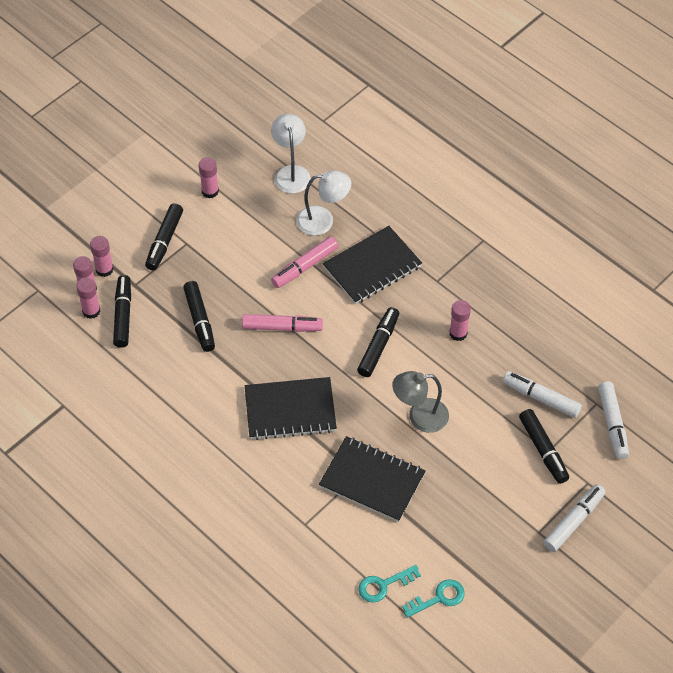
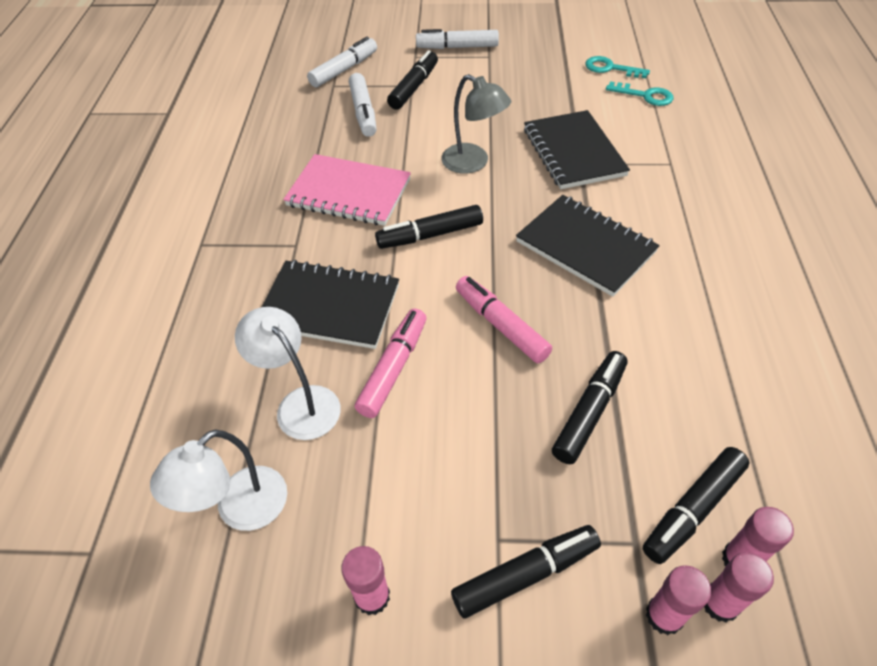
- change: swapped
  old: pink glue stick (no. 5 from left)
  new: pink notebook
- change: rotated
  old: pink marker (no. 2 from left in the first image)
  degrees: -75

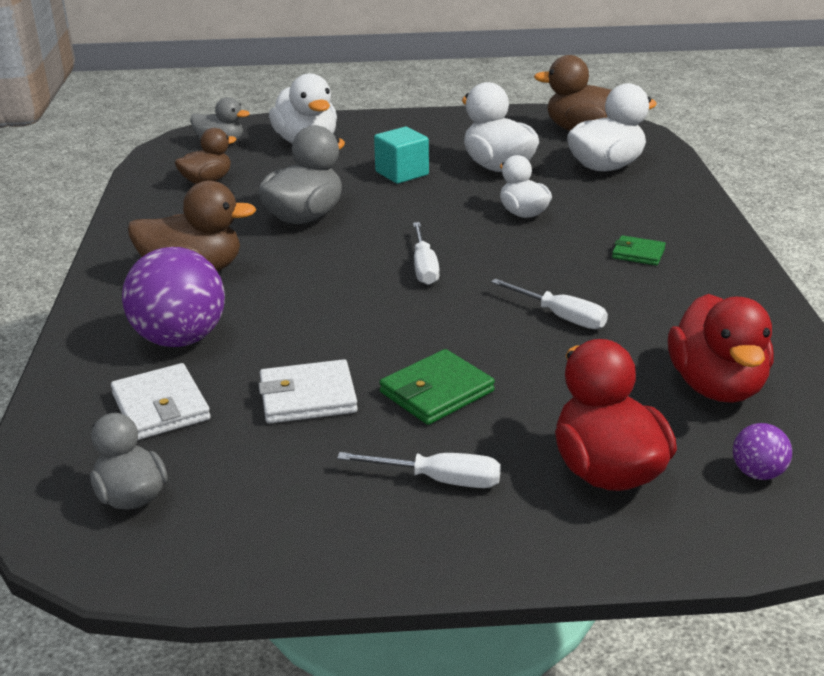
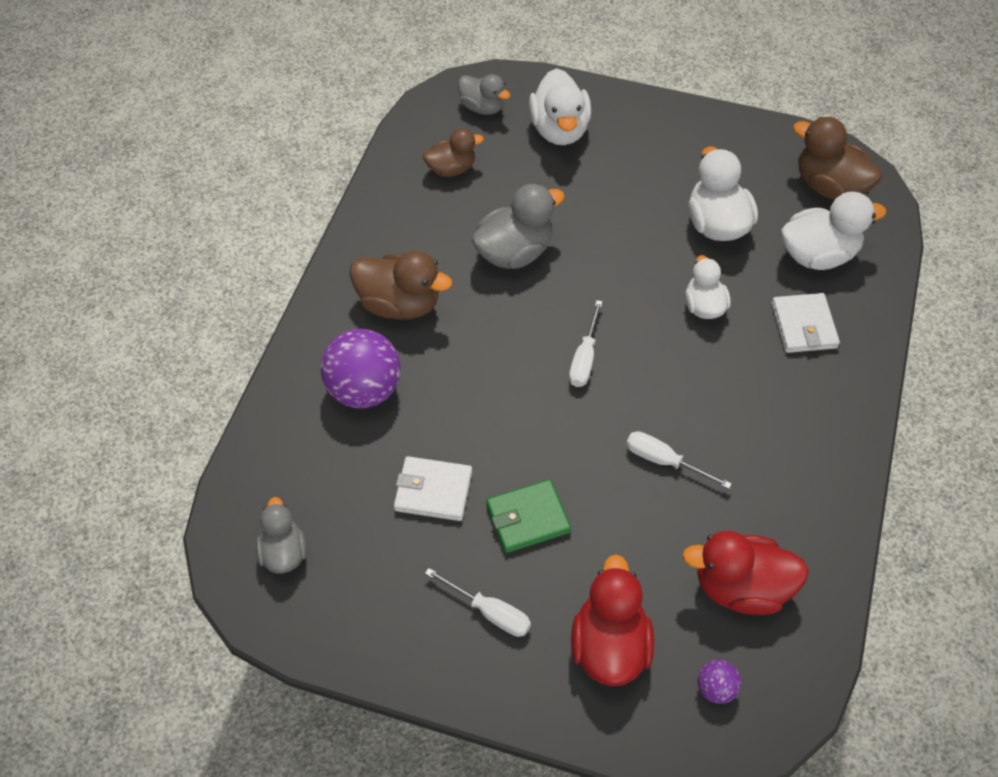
- change: rotated
  old: white screwdriver (no. 3 from left)
  degrees: 150
- change: rotated
  old: red duck (no. 2 from left)
  degrees: 75
- change: shifted
  old: white wallet (no. 1 from left in the first image)
  new: white wallet (no. 2 from left)
- change: gone
  old: turquoise cube
- change: gone
  old: green wallet (no. 2 from left)

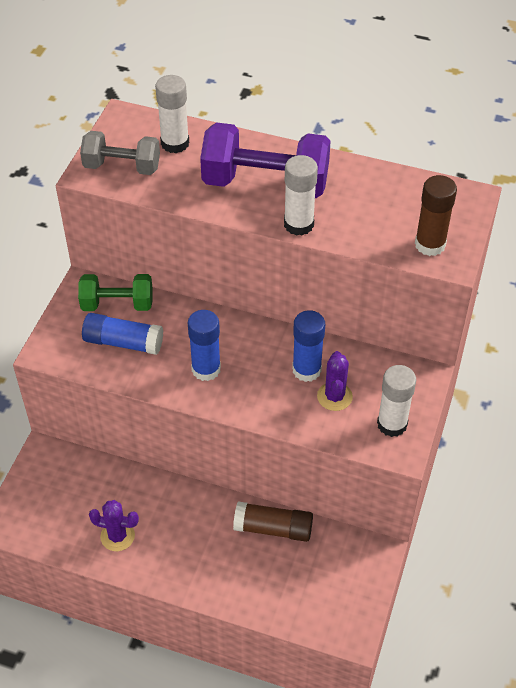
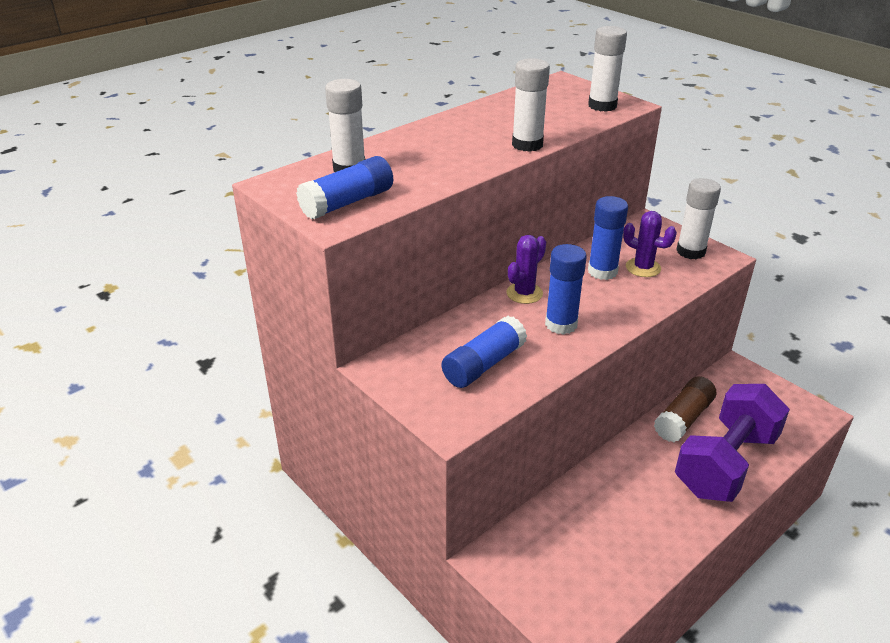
- change: swapped
  old: grey dumbbell
  new: blue glue stick (no. 1 from left)
- change: shifted
  old: purple cactus (no. 1 from left)
- change: repainted
  old: brown glue stick (no. 2 from left)
  new: white glue stick (no. 3 from left)
- change: shifted
  old: purple dumbbell
- change: gone
  old: green dumbbell

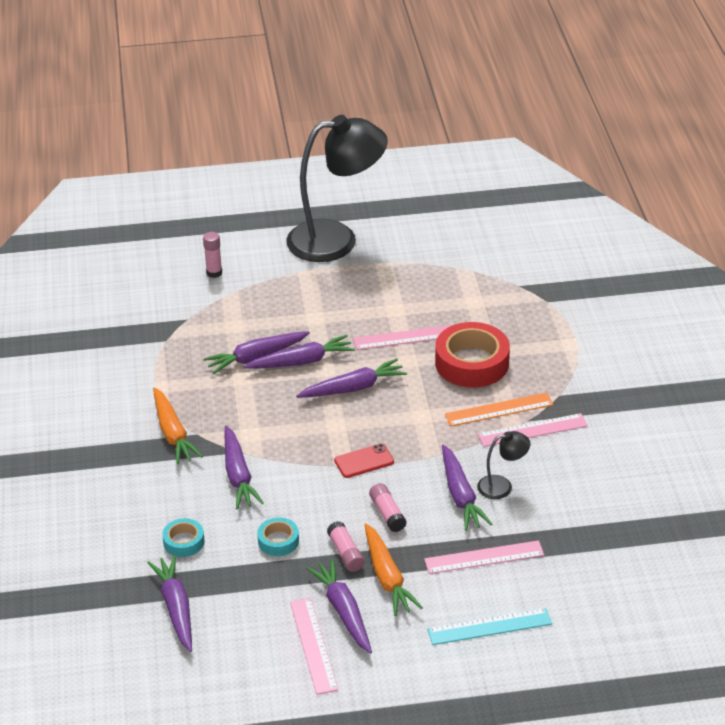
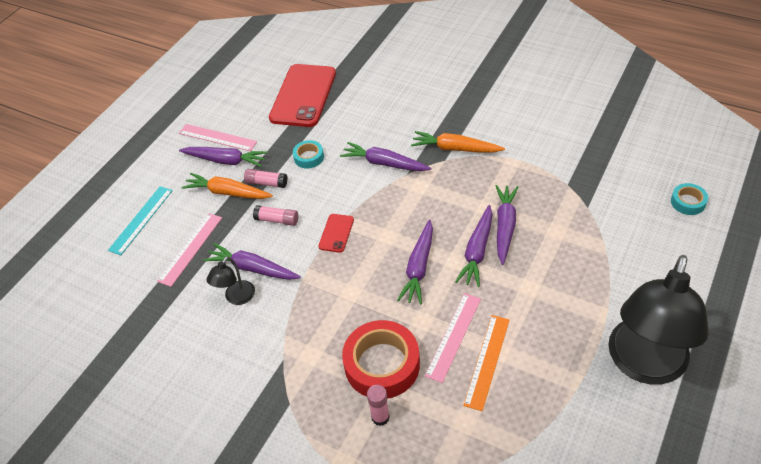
- change: swapped
  old: purple carrot (no. 1 from left)
  new: red phone (no. 1 from left)
- change: shifted
  old: pink glue stick (no. 1 from left in the first image)
  new: pink glue stick (no. 3 from left)
- change: shifted
  old: orange ruler
- change: shifted
  old: turquoise tape (no. 1 from left in the first image)
  new: turquoise tape (no. 2 from left)
- change: gone
  old: pink ruler (no. 4 from left)

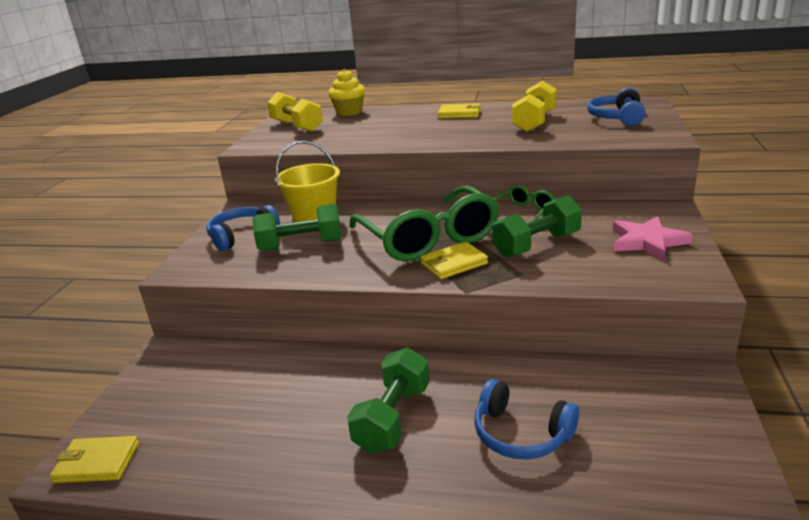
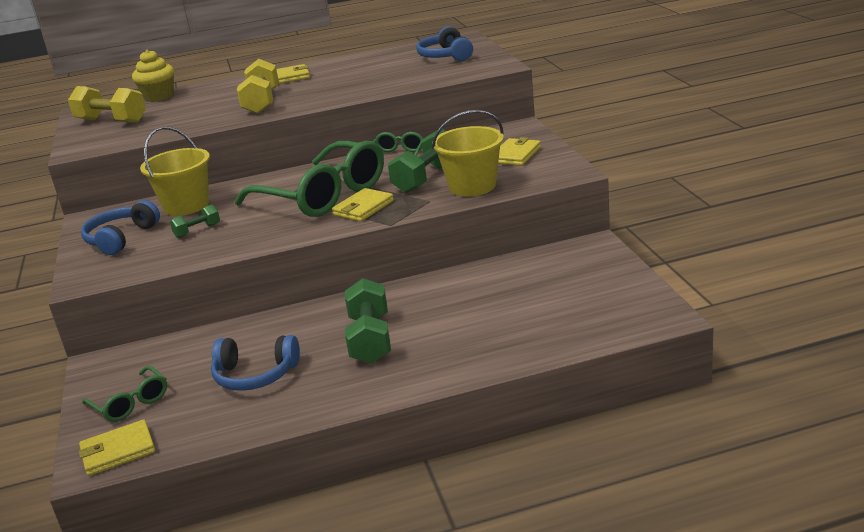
- change: new
  new: green glasses (no. 1 from left)
- change: scaled
  old: green dumbbell (no. 1 from left)
  factor: 0.53
- change: shifted
  old: blue headphones (no. 2 from left)
- change: shifted
  old: yellow dumbbell (no. 2 from left)
- change: new
  new: yellow bucket (no. 2 from left)
- change: swapped
  old: pink star
  new: yellow wallet (no. 4 from left)

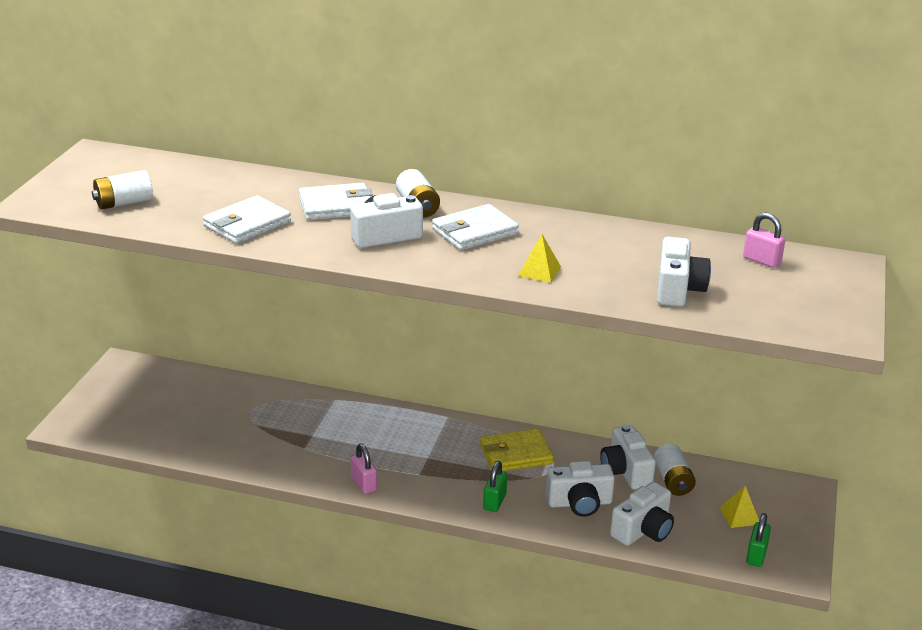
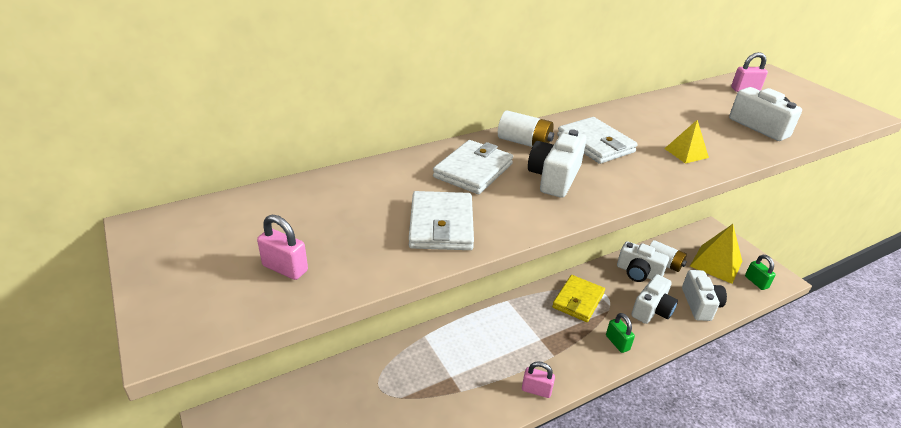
- change: swapped
  old: white battery (no. 1 from left)
  new: pink padlock (no. 1 from left)
- change: rotated
  old: white wallet (no. 3 from left)
  degrees: -45
- change: scaled
  old: yellow pyramid (no. 2 from left)
  factor: 1.96

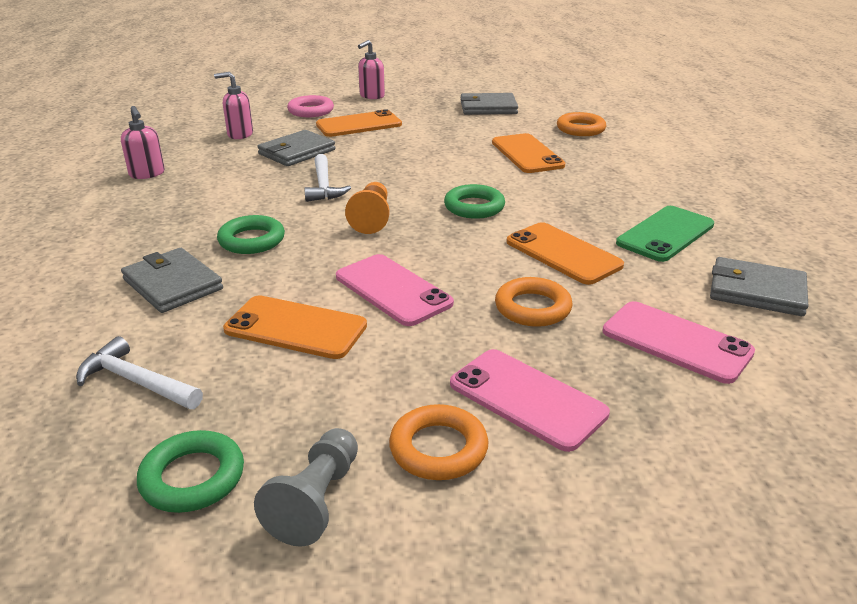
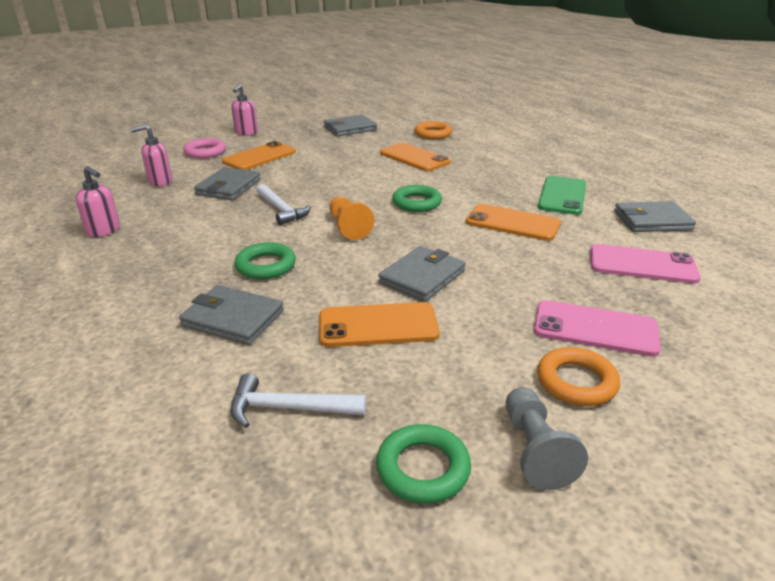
- change: swapped
  old: pink phone (no. 1 from left)
  new: grey wallet (no. 4 from left)
- change: gone
  old: orange ring (no. 2 from left)

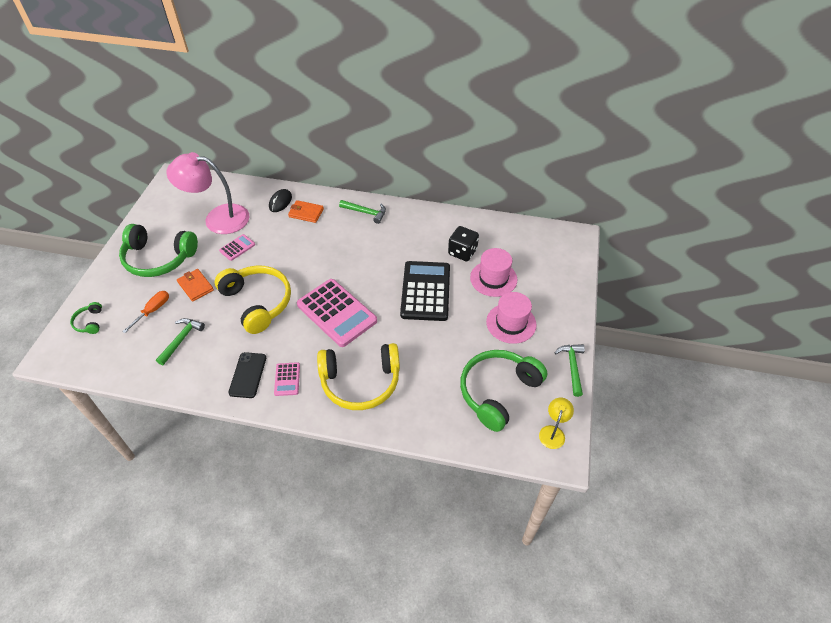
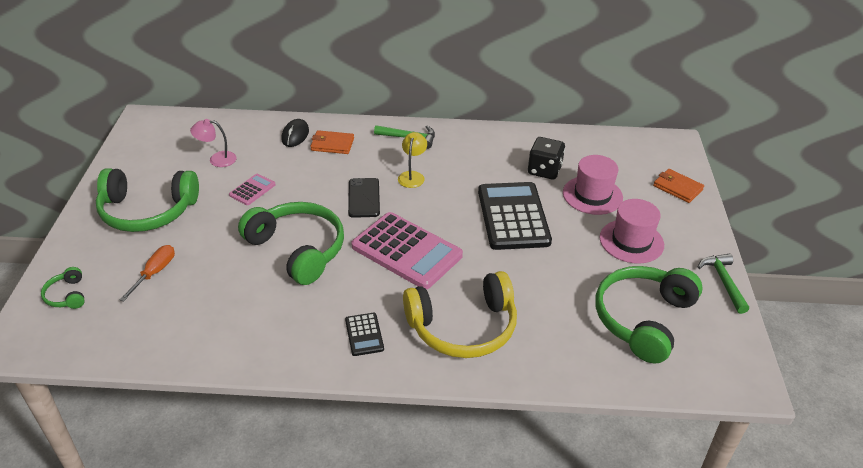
- change: scaled
  old: pink lamp
  factor: 0.46
- change: repainted
  old: yellow headphones (no. 1 from left)
  new: green headphones (no. 3 from left)
- change: repainted
  old: pink calculator (no. 2 from left)
  new: black calculator (no. 1 from left)
- change: shifted
  old: black phone
- change: shifted
  old: yellow lamp
- change: shifted
  old: orange wallet (no. 1 from left in the first image)
  new: orange wallet (no. 2 from left)
- change: gone
  old: green hammer (no. 1 from left)

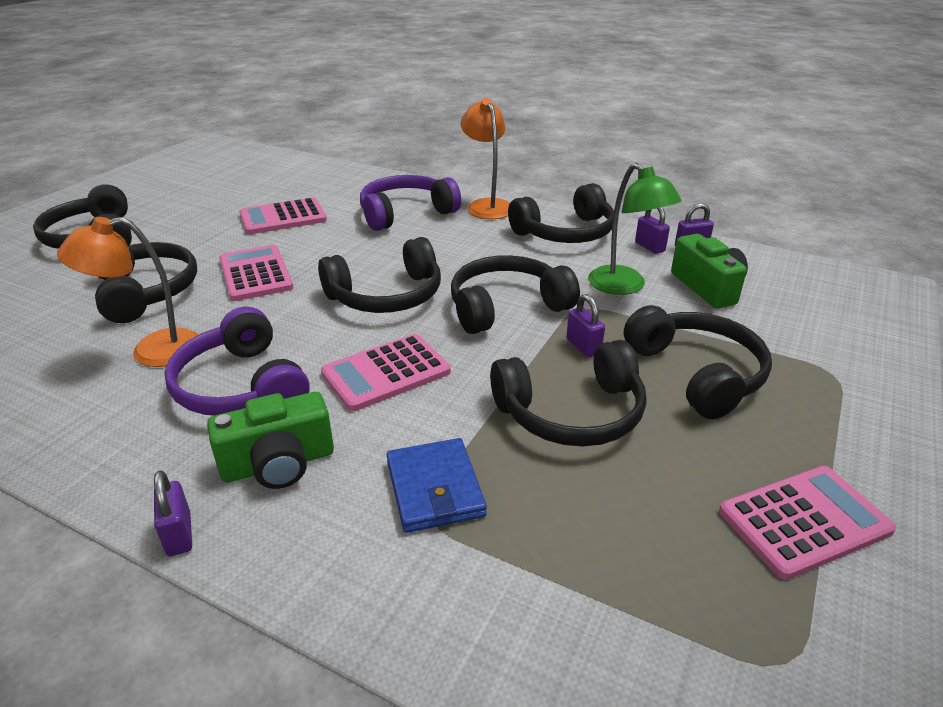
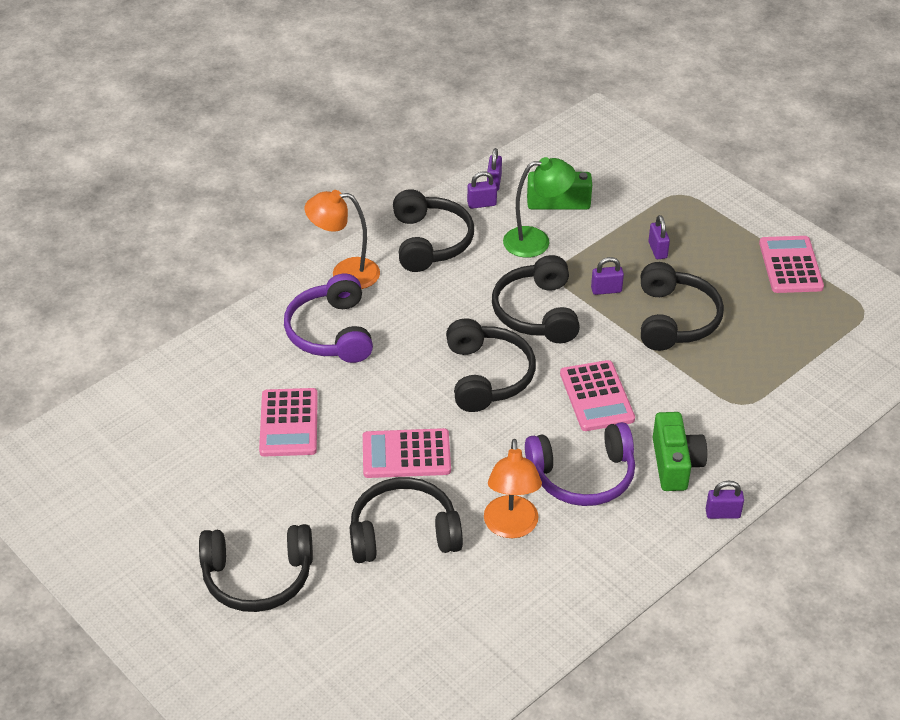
- change: swapped
  old: black headphones (no. 7 from left)
  new: purple padlock (no. 4 from left)
- change: gone
  old: blue wallet

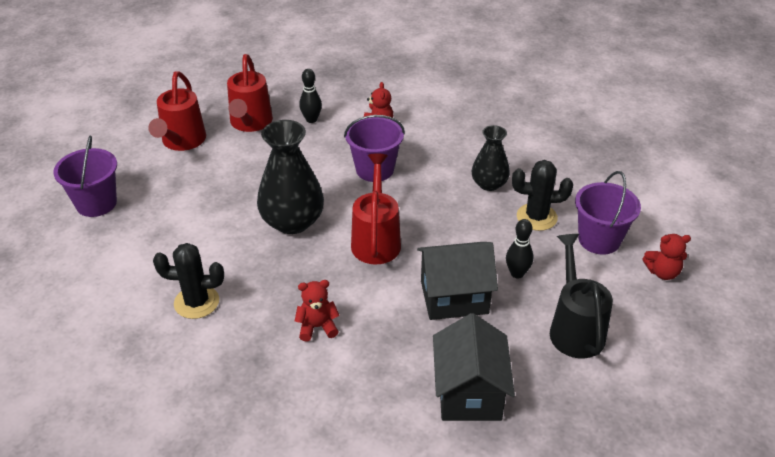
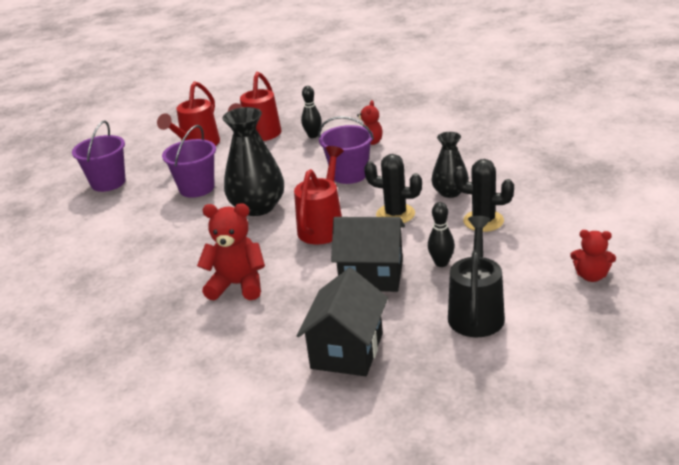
- change: shifted
  old: purple bucket (no. 3 from left in the first image)
  new: purple bucket (no. 2 from left)
- change: scaled
  old: red teddy bear (no. 1 from left)
  factor: 1.62
- change: shifted
  old: black cactus (no. 1 from left)

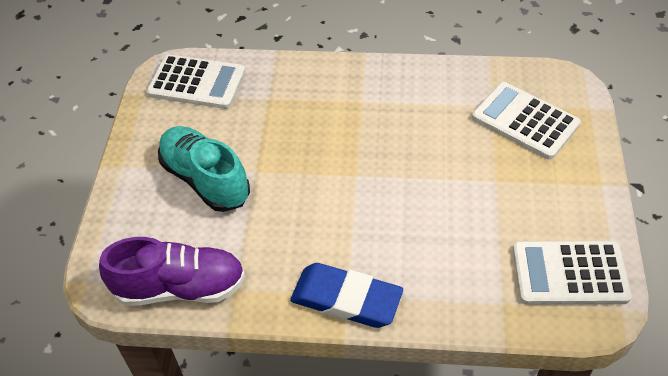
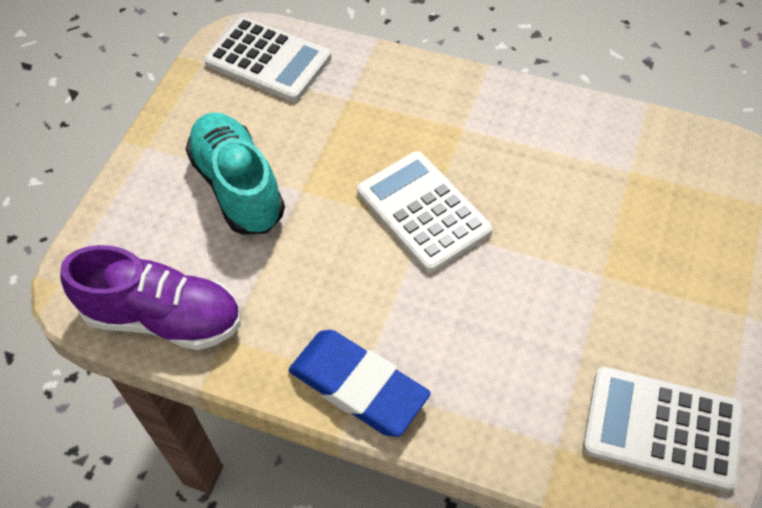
- change: shifted
  old: white calculator (no. 2 from left)

